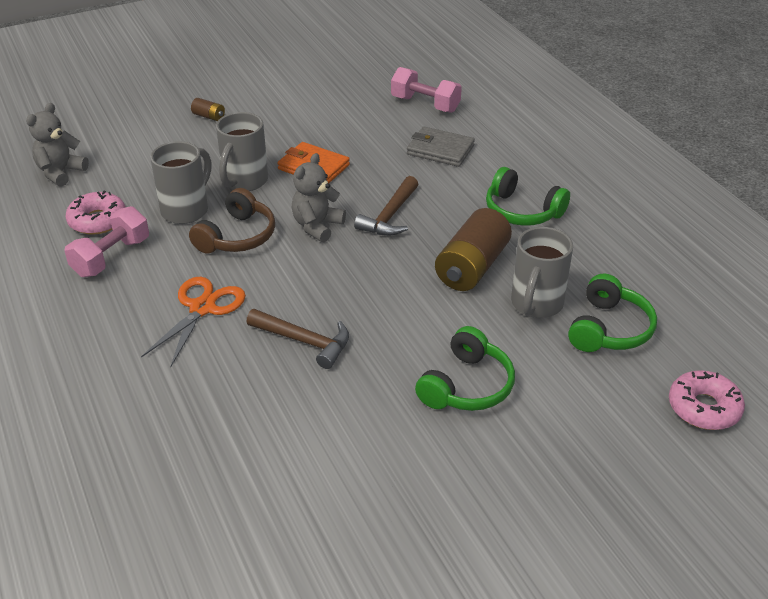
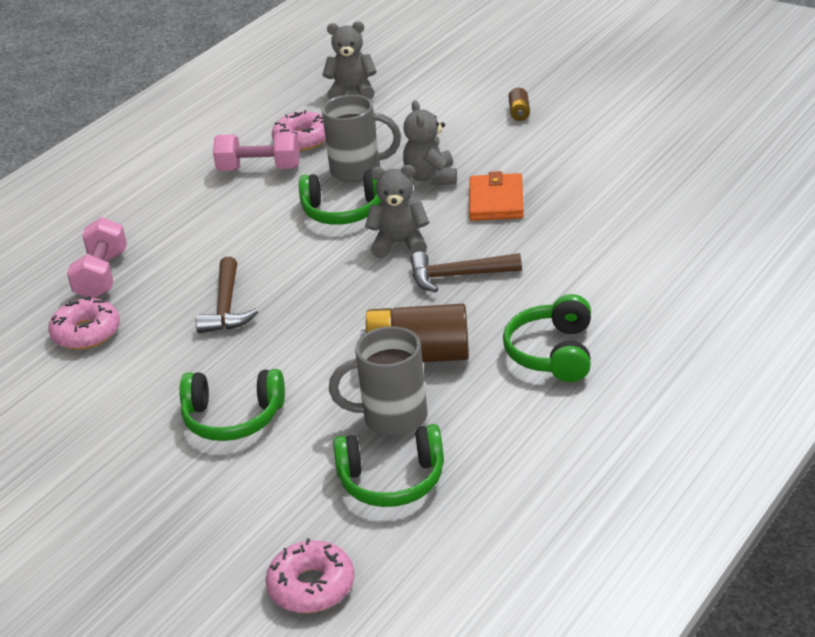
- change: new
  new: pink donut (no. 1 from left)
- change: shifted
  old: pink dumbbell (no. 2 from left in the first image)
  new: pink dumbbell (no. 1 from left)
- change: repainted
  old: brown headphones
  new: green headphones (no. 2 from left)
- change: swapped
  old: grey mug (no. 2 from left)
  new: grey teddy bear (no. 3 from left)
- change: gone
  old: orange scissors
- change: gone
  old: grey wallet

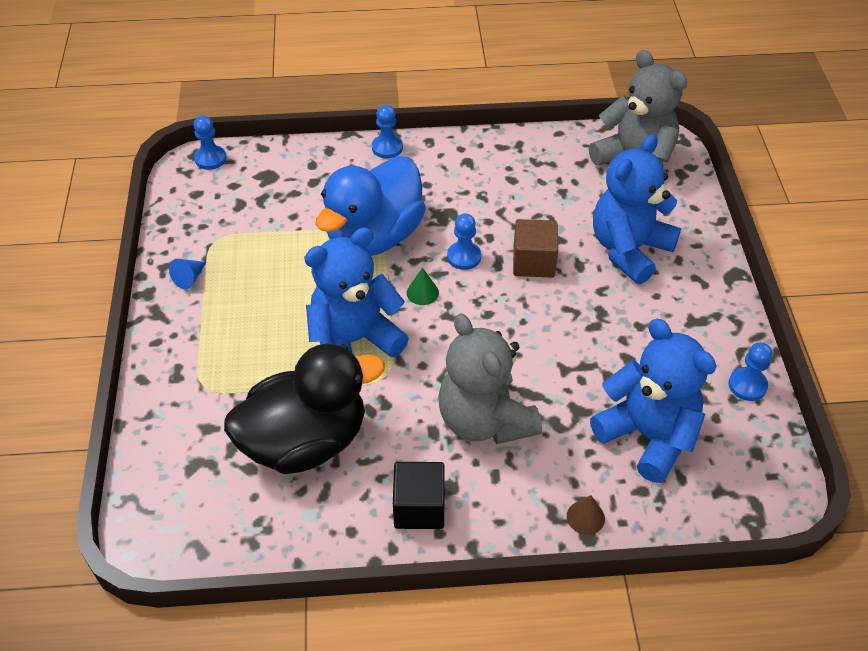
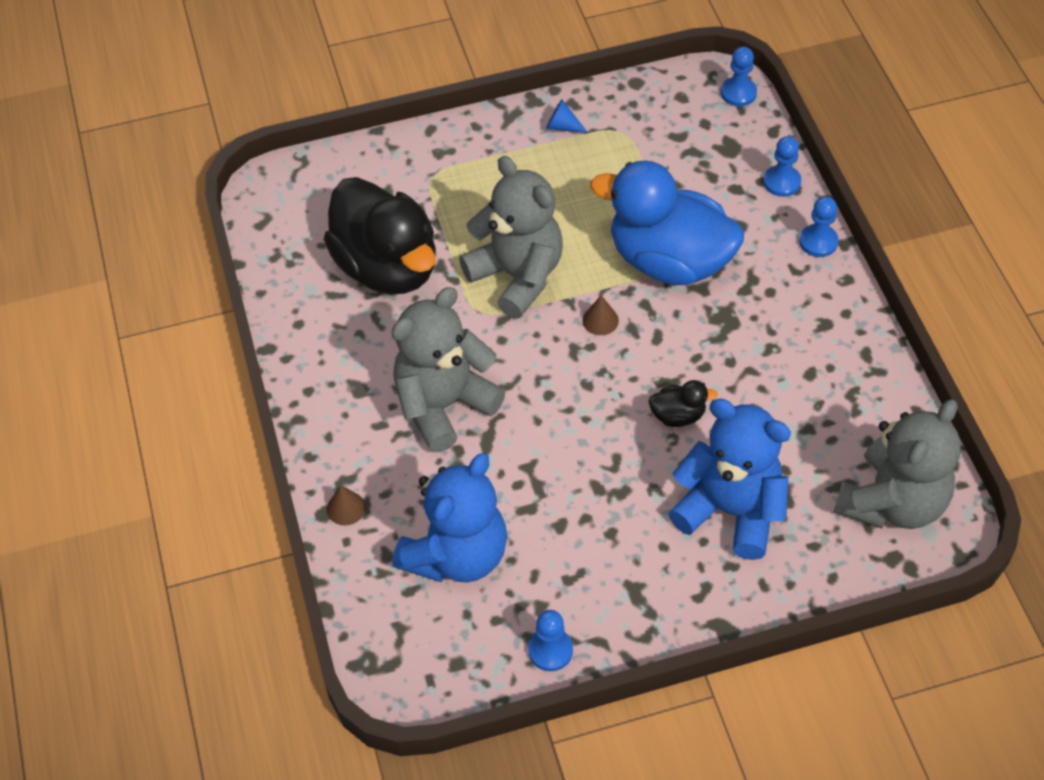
- change: repainted
  old: blue teddy bear (no. 1 from left)
  new: grey teddy bear (no. 2 from left)
- change: repainted
  old: green cone
  new: brown cone (no. 2 from left)
- change: swapped
  old: brown cube
  new: black duck (no. 2 from left)
- change: shifted
  old: blue pawn (no. 3 from left)
- change: gone
  old: black cube

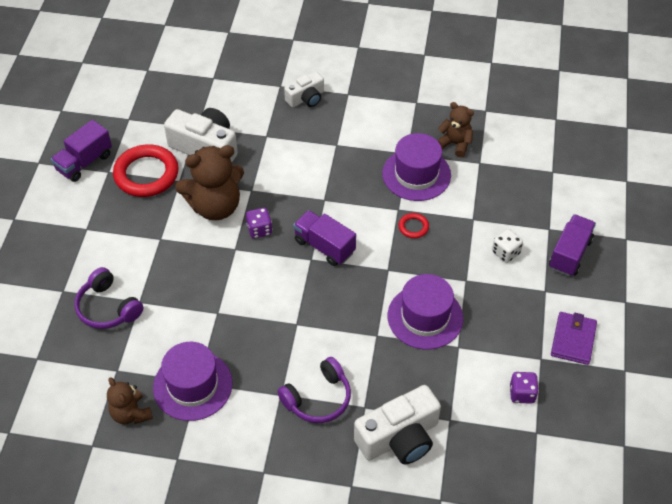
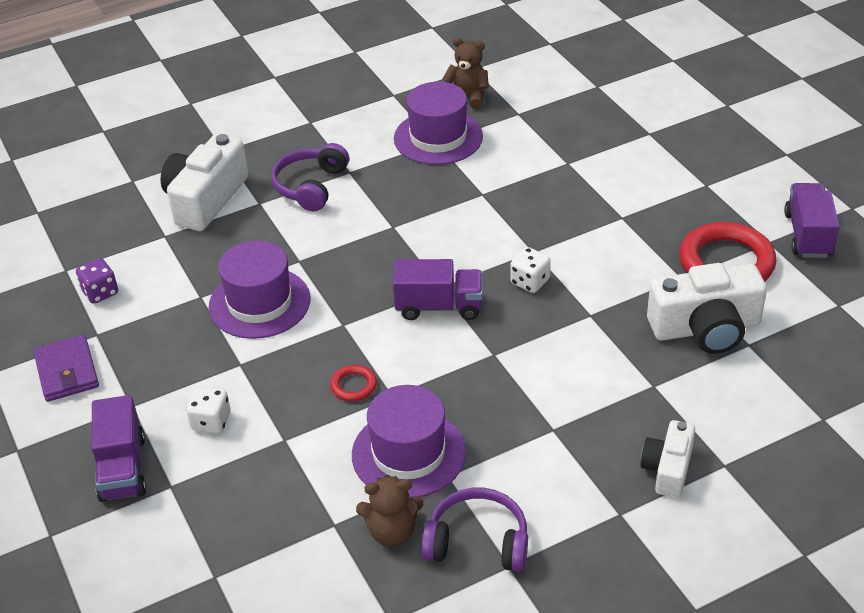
- change: shifted
  old: purple headphones (no. 1 from left in the first image)
  new: purple headphones (no. 2 from left)
- change: repainted
  old: purple dice (no. 1 from left)
  new: white dice (no. 2 from left)
- change: gone
  old: brown teddy bear (no. 2 from left)

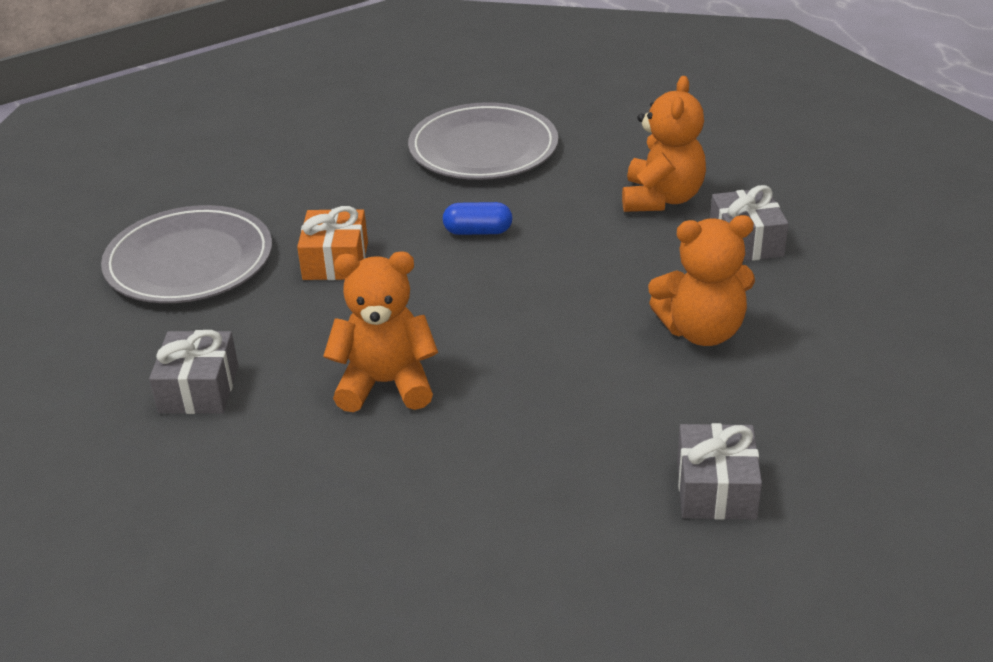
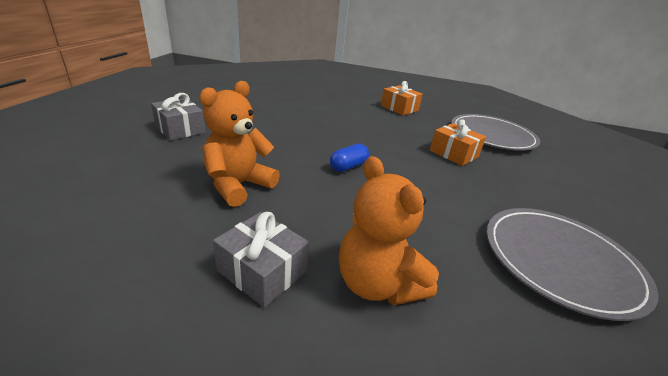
- change: shifted
  old: blue capsule
- change: repainted
  old: grey gift (no. 1 from left)
  new: orange gift (no. 1 from left)
- change: gone
  old: orange teddy bear (no. 1 from left)

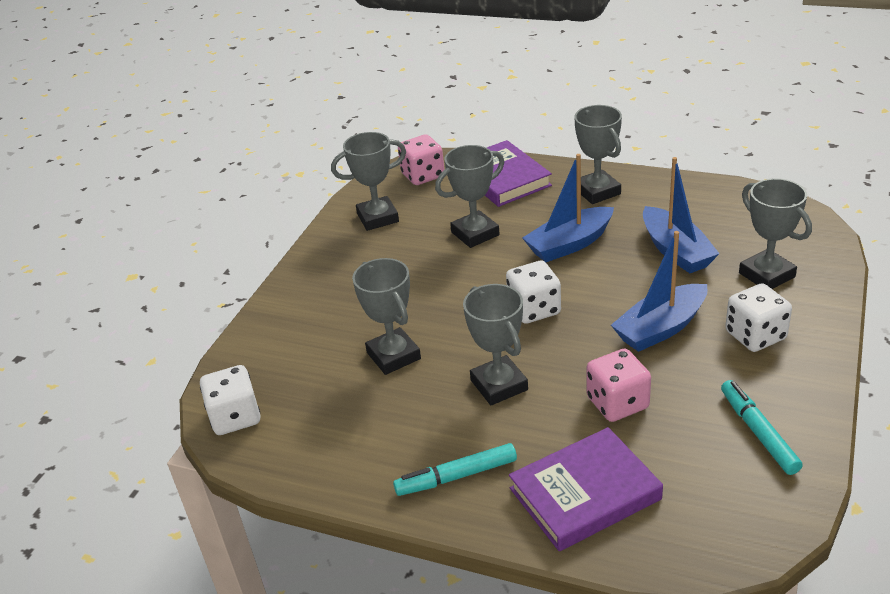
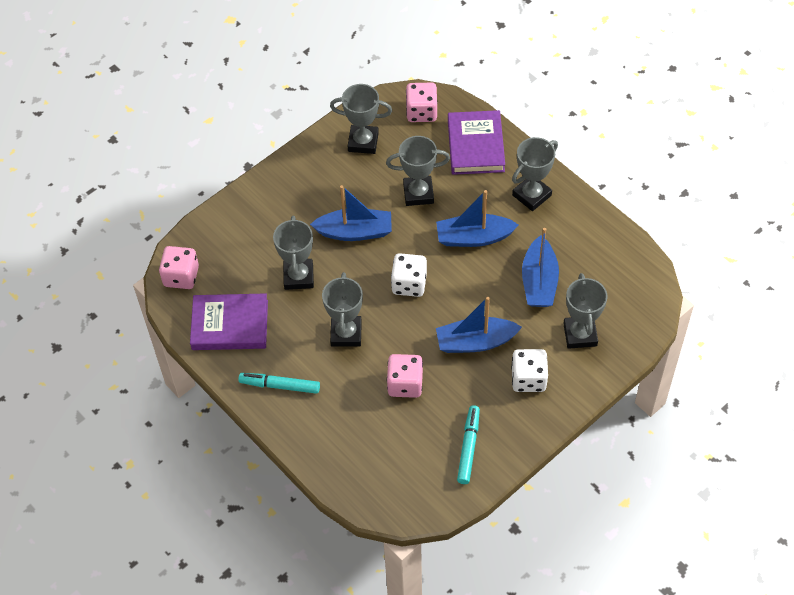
- change: repainted
  old: white dice (no. 1 from left)
  new: pink dice (no. 1 from left)
- change: shifted
  old: purple book (no. 2 from left in the first image)
  new: purple book (no. 1 from left)
- change: new
  new: blue boat (no. 1 from left)
- change: rotated
  old: grey trophy (no. 5 from left)
  degrees: 45

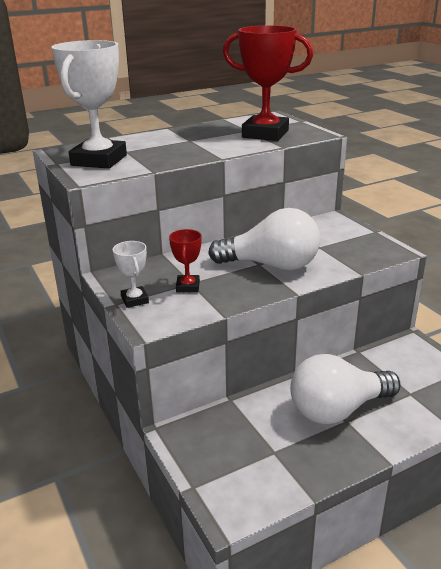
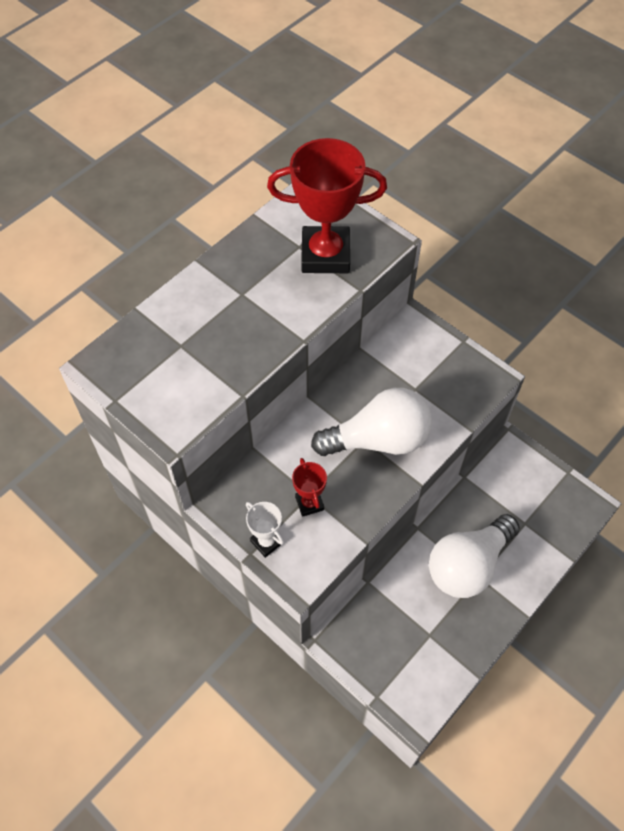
- change: gone
  old: white trophy (no. 1 from left)

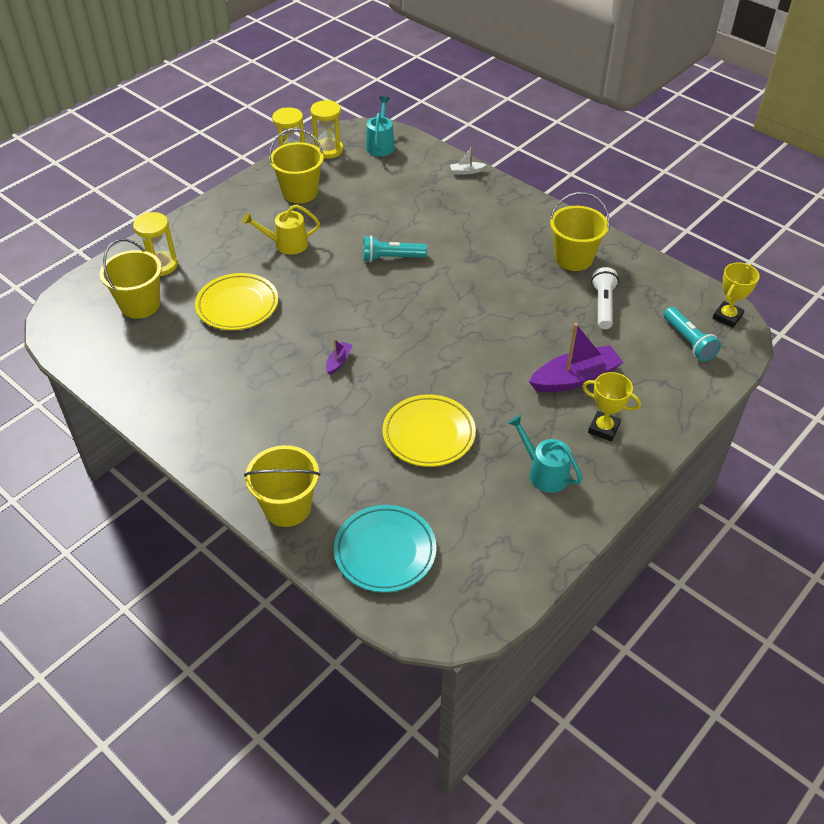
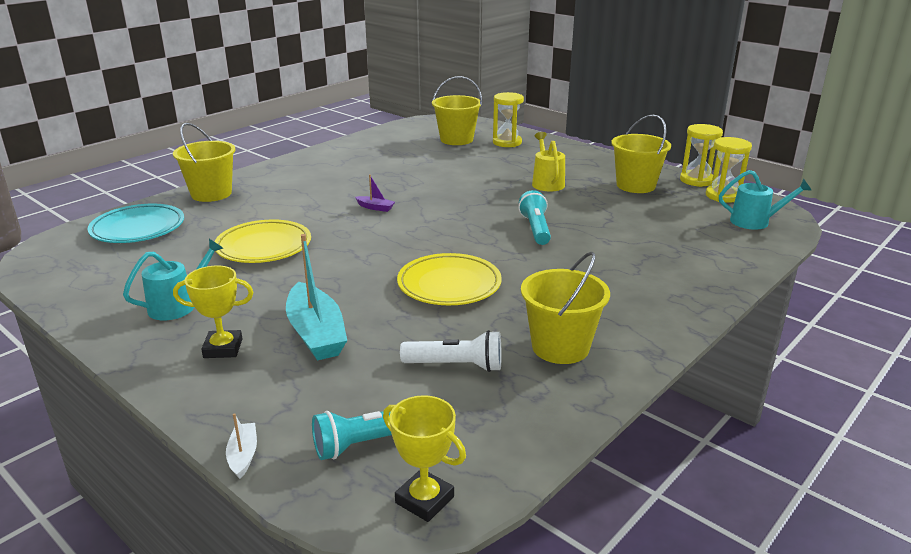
- change: rotated
  old: yellow trophy (no. 1 from left)
  degrees: 60
- change: shifted
  old: white boat
- change: repainted
  old: purple boat (no. 2 from left)
  new: turquoise boat
- change: shifted
  old: yellow plate (no. 1 from left in the first image)
  new: yellow plate (no. 2 from left)

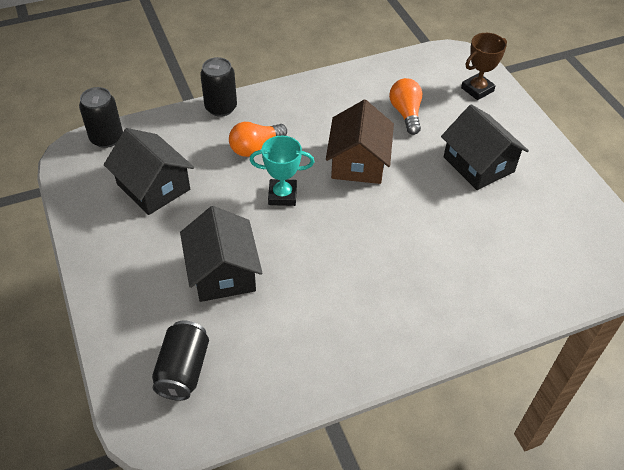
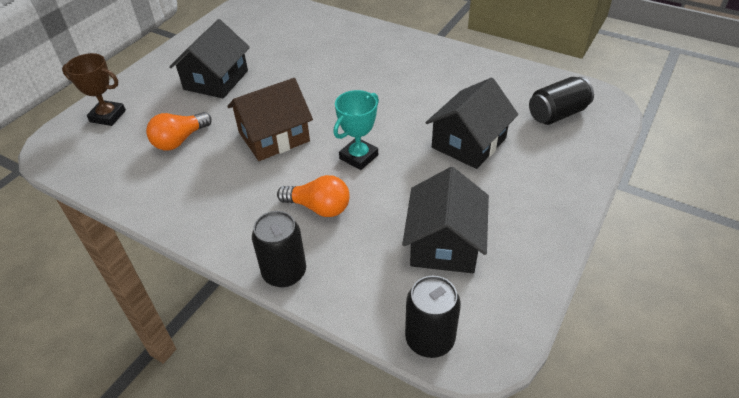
- change: rotated
  old: turquoise trophy
  degrees: 75

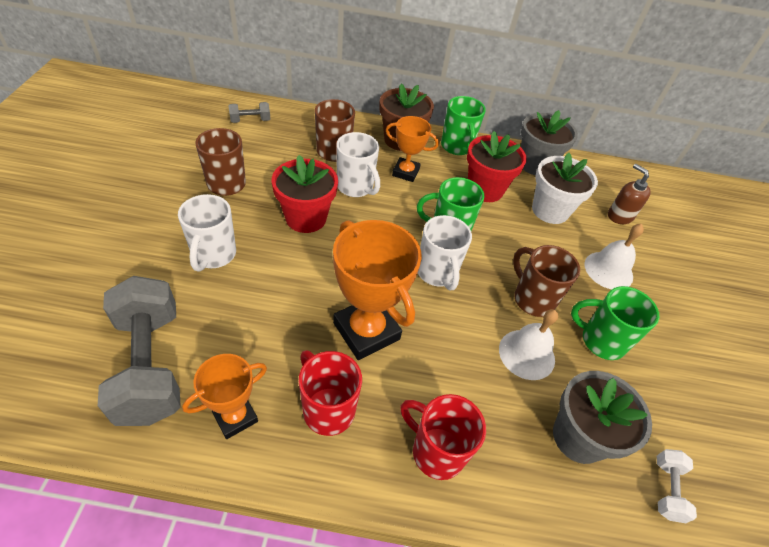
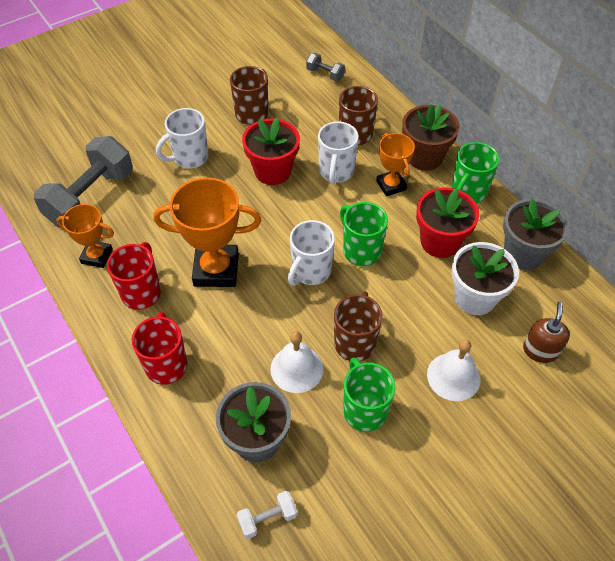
- change: rotated
  old: orange trophy (no. 2 from left)
  degrees: 75

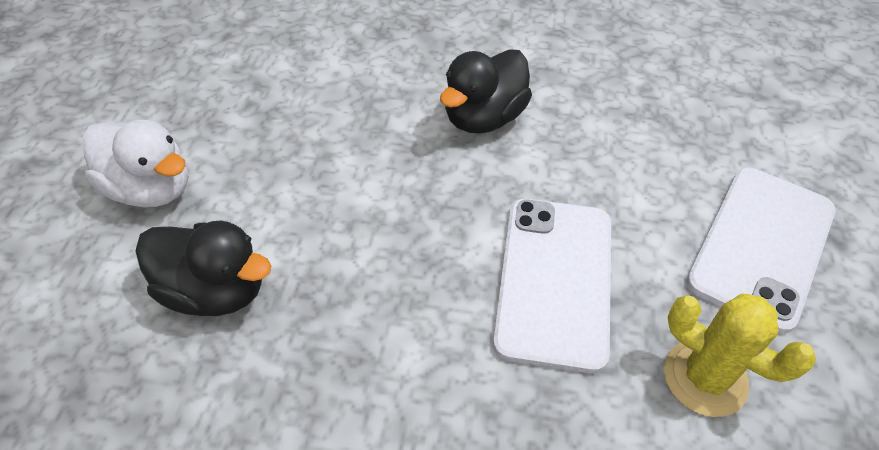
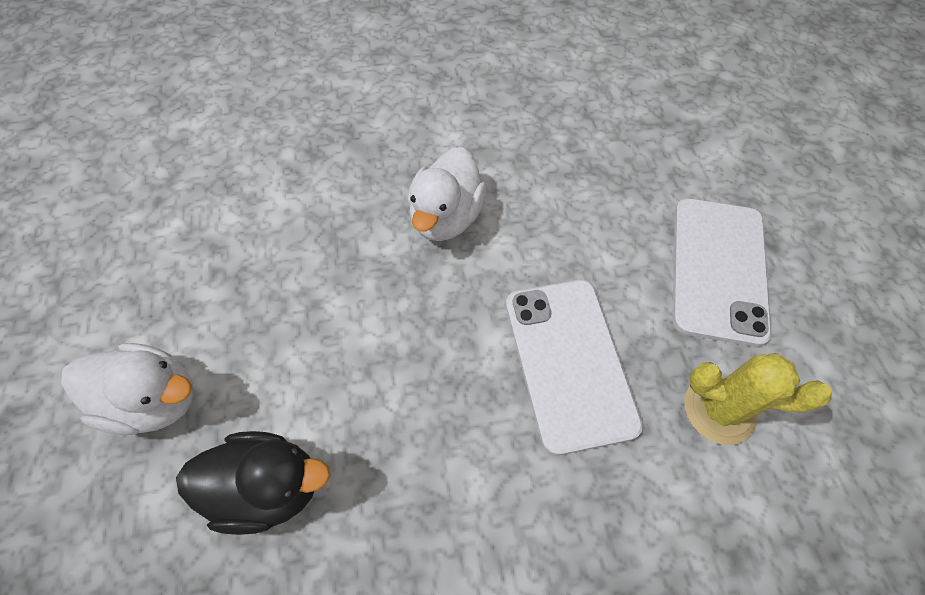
- change: repainted
  old: black duck (no. 2 from left)
  new: white duck (no. 2 from left)

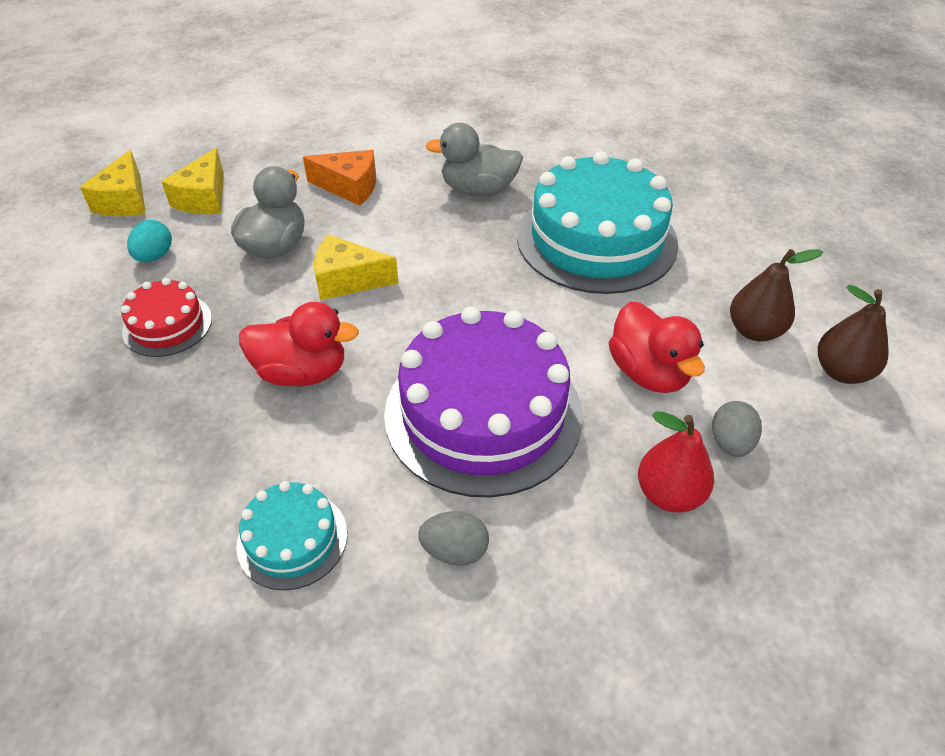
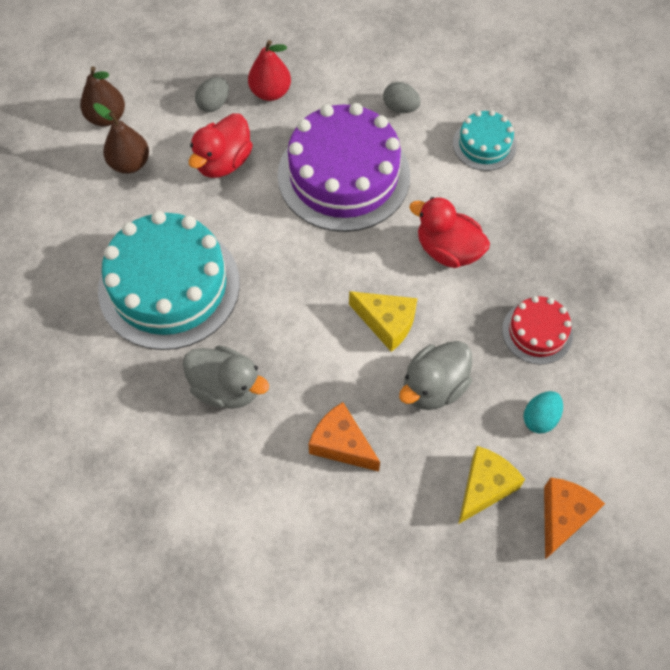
- change: rotated
  old: red duck (no. 2 from left in the first image)
  degrees: -150
- change: repainted
  old: yellow cheese (no. 1 from left)
  new: orange cheese (no. 2 from left)

